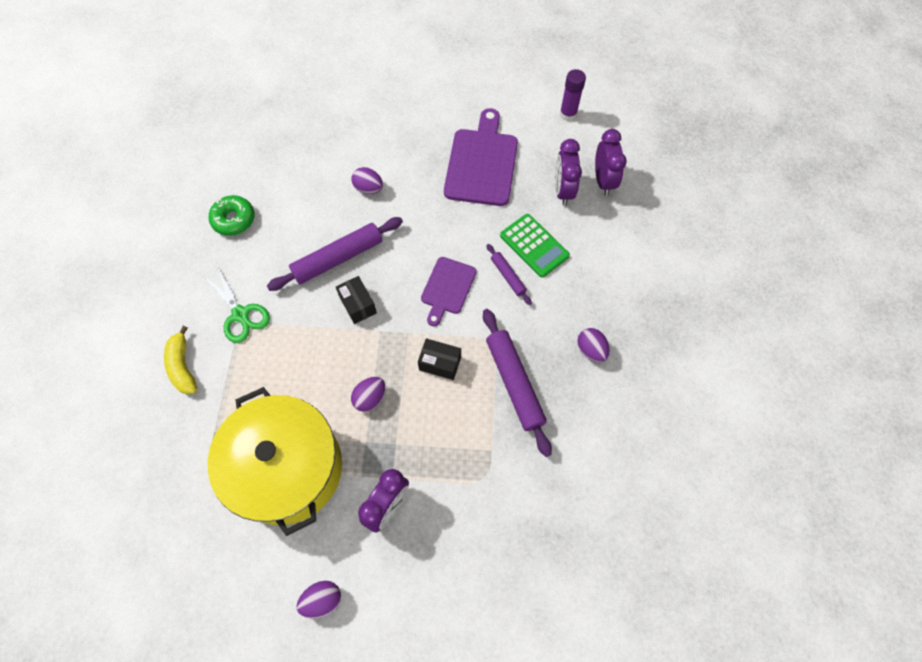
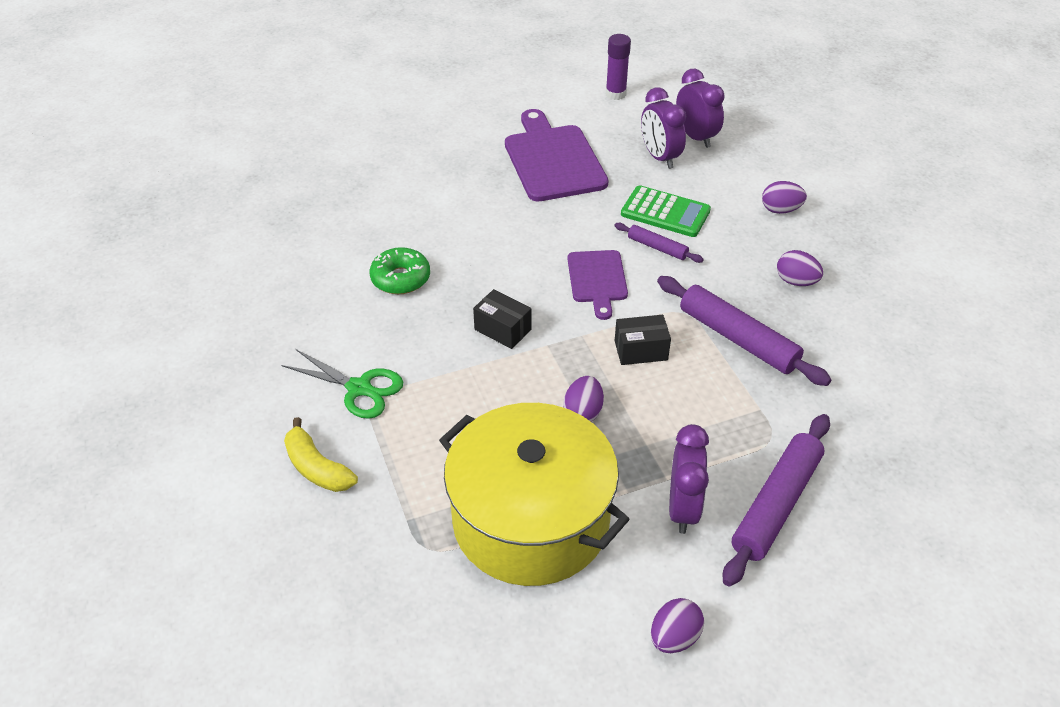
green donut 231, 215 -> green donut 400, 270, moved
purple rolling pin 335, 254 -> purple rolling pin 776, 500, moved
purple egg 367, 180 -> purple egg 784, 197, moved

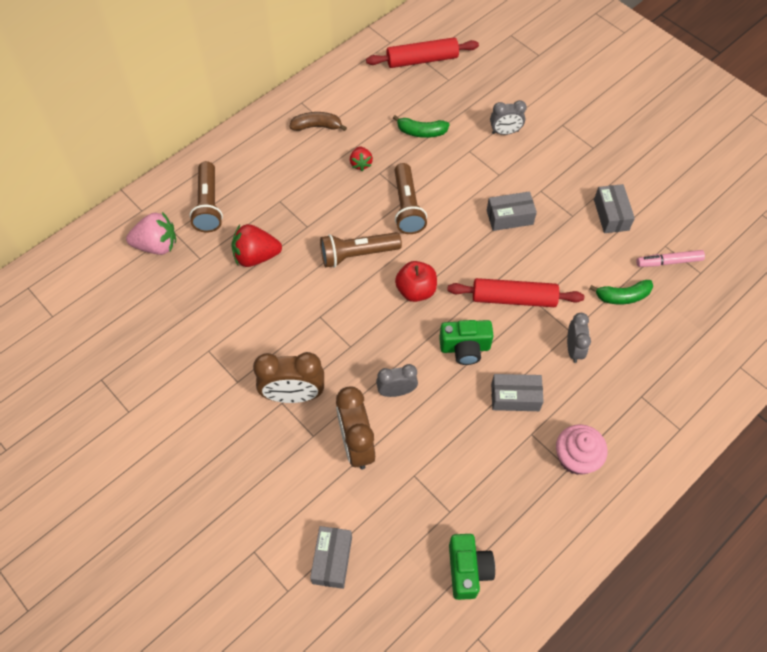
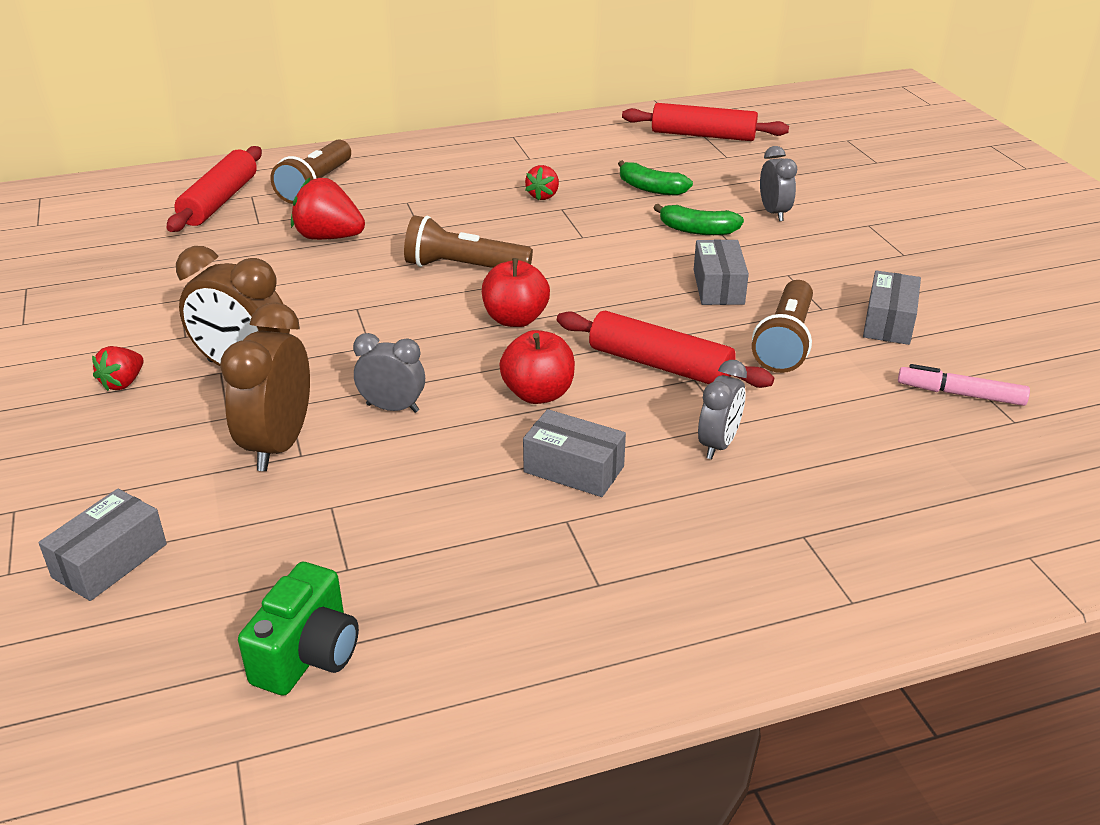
pink strawberry 151, 233 -> red rolling pin 214, 189
brown banana 318, 121 -> none
brown flashlight 410, 198 -> brown flashlight 782, 326, moved
green camera 466, 342 -> red apple 537, 367
grey box 512, 211 -> grey box 721, 272, 75 degrees clockwise
grey clock 508, 117 -> grey clock 778, 183, 120 degrees counterclockwise
pink cupcake 582, 449 -> none
green banana 621, 292 -> green banana 699, 219, moved
none -> red strawberry 118, 368

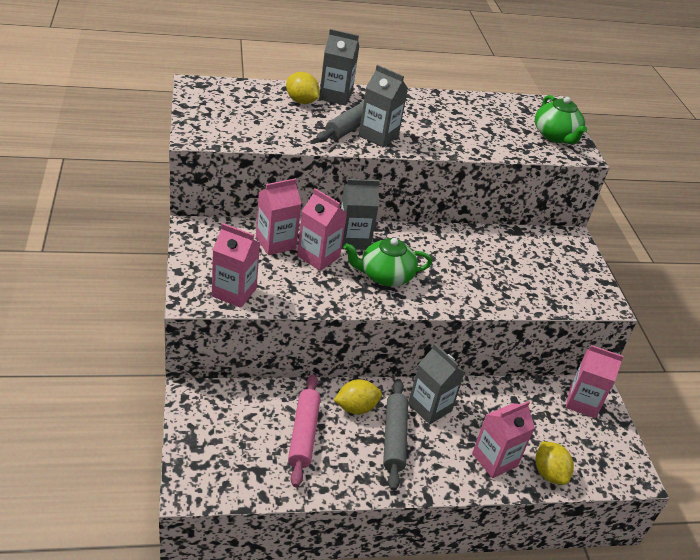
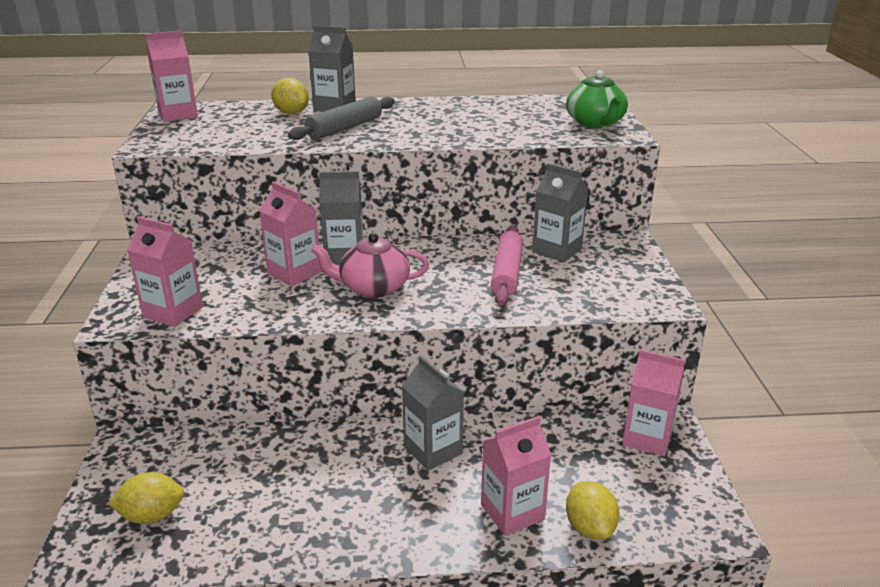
pink carton 278, 216 -> pink carton 171, 76, moved
pink rolling pin 304, 431 -> pink rolling pin 507, 265, moved
yellow lemon 358, 397 -> yellow lemon 146, 498, moved
green teapot 387, 262 -> pink teapot 370, 265
grey carton 383, 106 -> grey carton 560, 212, moved
grey rolling pin 395, 435 -> none

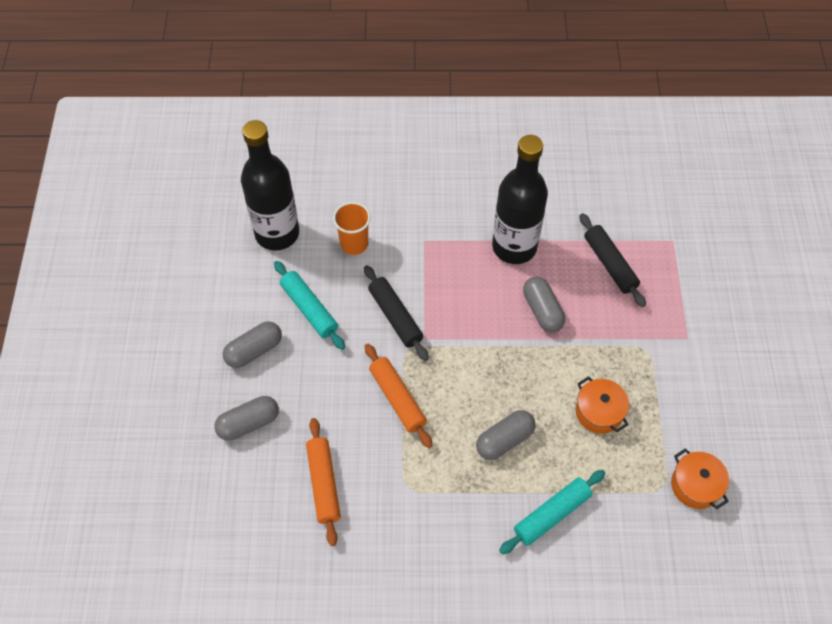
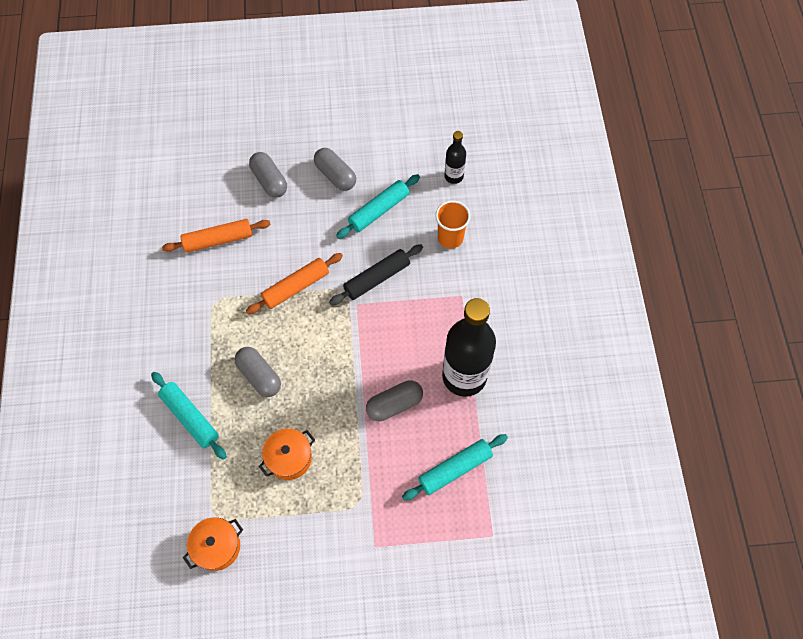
black bottle 270, 185 -> black bottle 455, 157, x0.48
black rolling pin 612, 260 -> turquoise rolling pin 455, 467

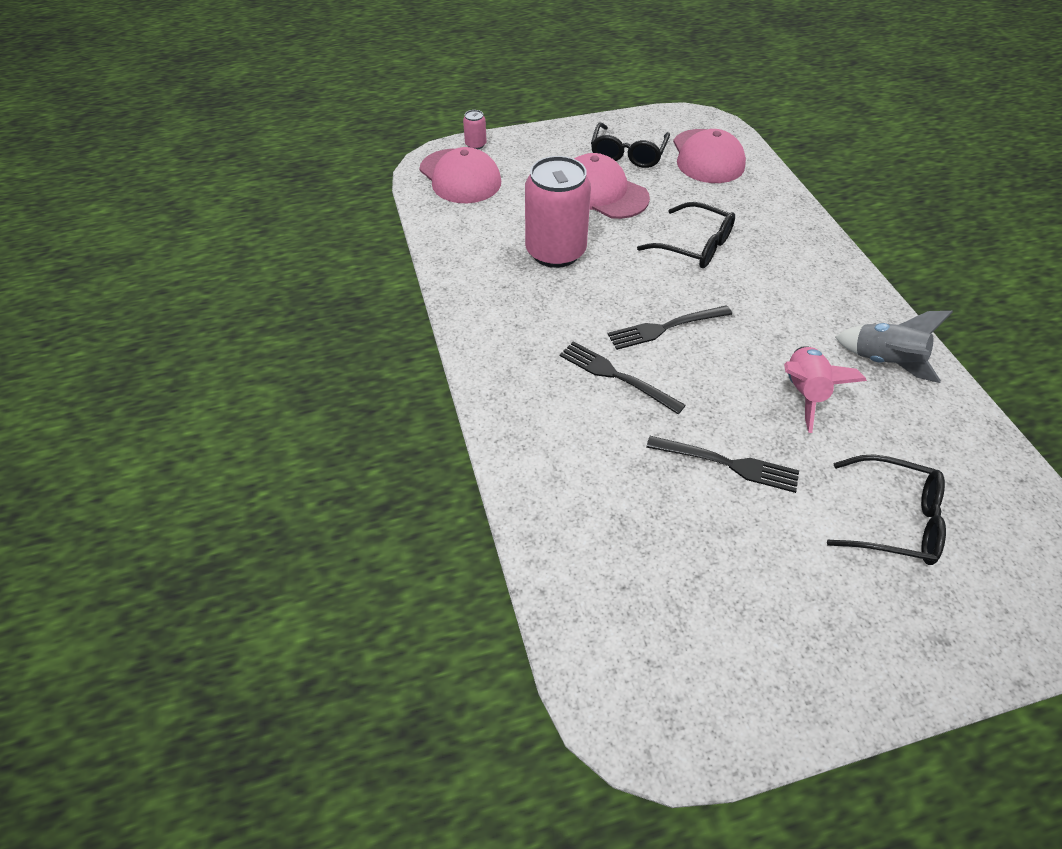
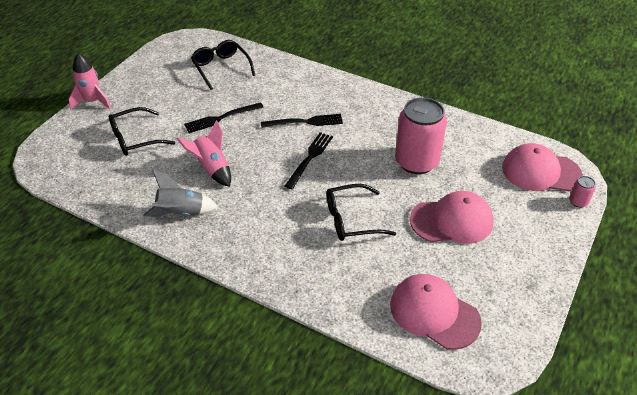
black glasses 630, 145 -> black glasses 223, 65, moved
none -> pink rocket 89, 81

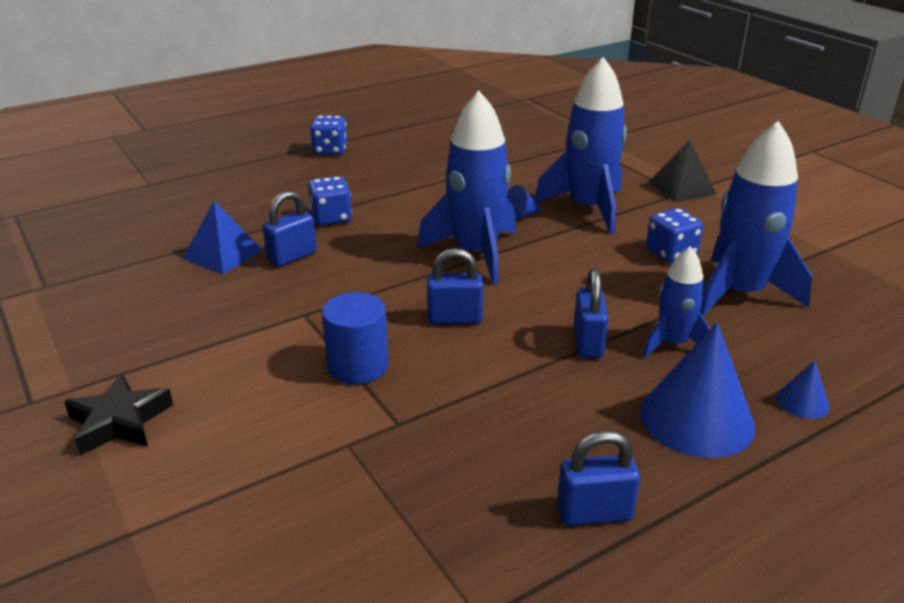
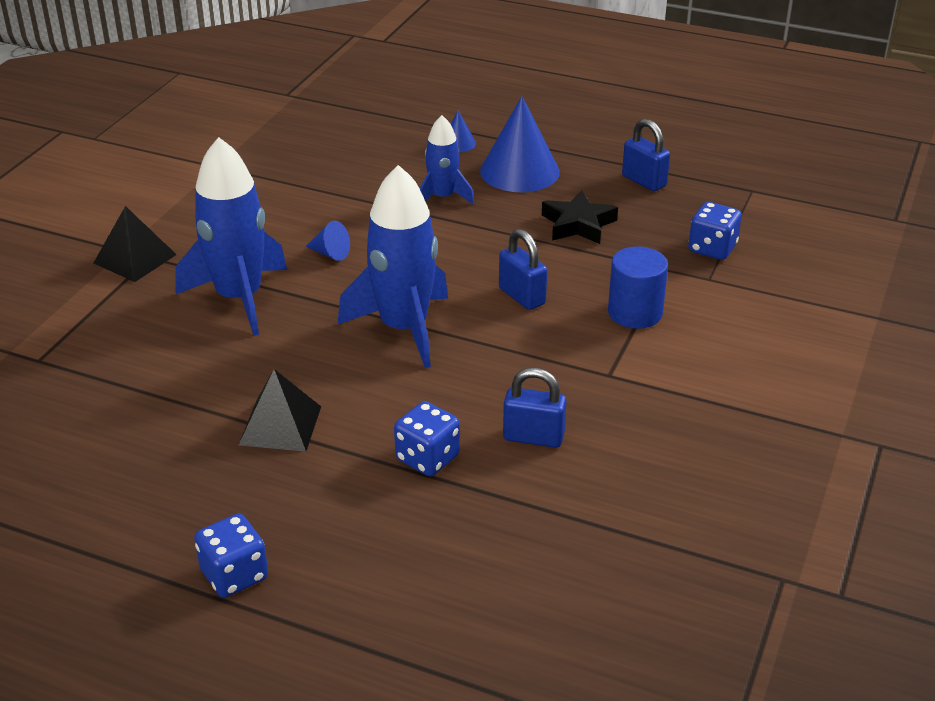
black star 118, 414 -> black star 580, 217, moved
blue pyramid 223, 237 -> none
blue cone 524, 202 -> blue cone 327, 241, moved
blue padlock 591, 313 -> none
blue dice 674, 235 -> blue dice 715, 231, moved
blue rocket 756, 218 -> none
none -> black pyramid 280, 410

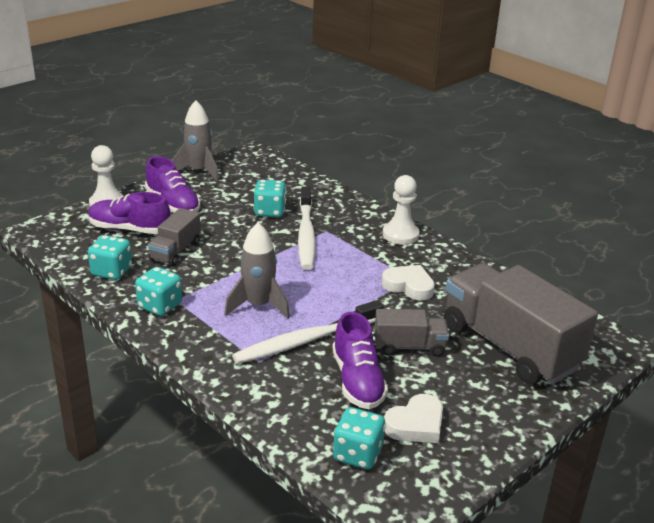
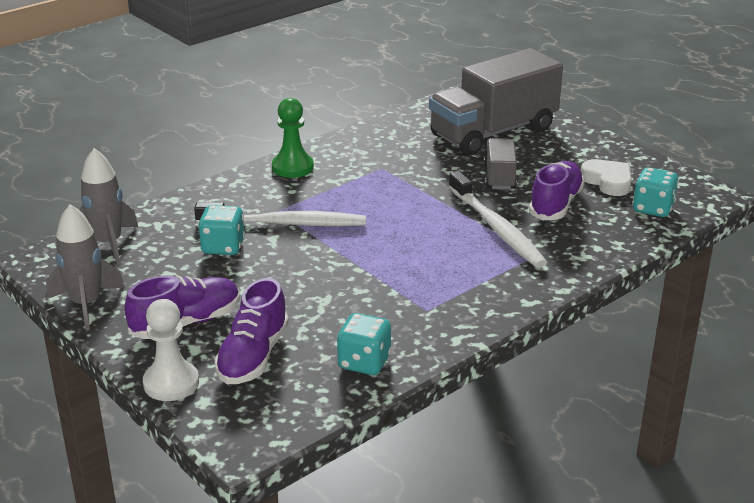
turquoise dice 158, 291 -> none
grey truck 174, 237 -> none
grey rocket 257, 270 -> grey rocket 108, 206, moved
purple shoe 360, 360 -> purple shoe 557, 190, 60 degrees counterclockwise
white heart 408, 283 -> none
white pawn 401, 210 -> green pawn 293, 138

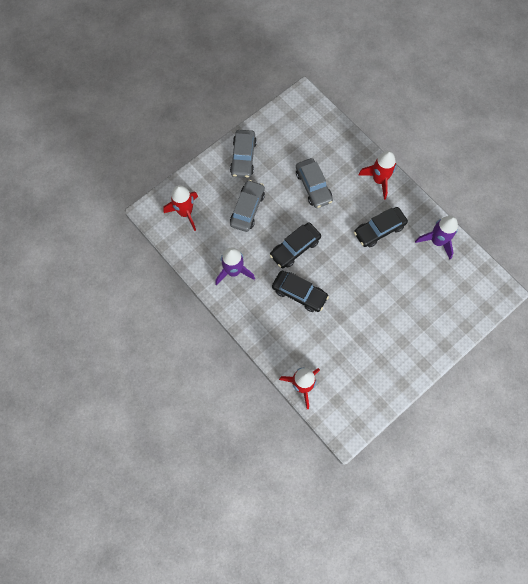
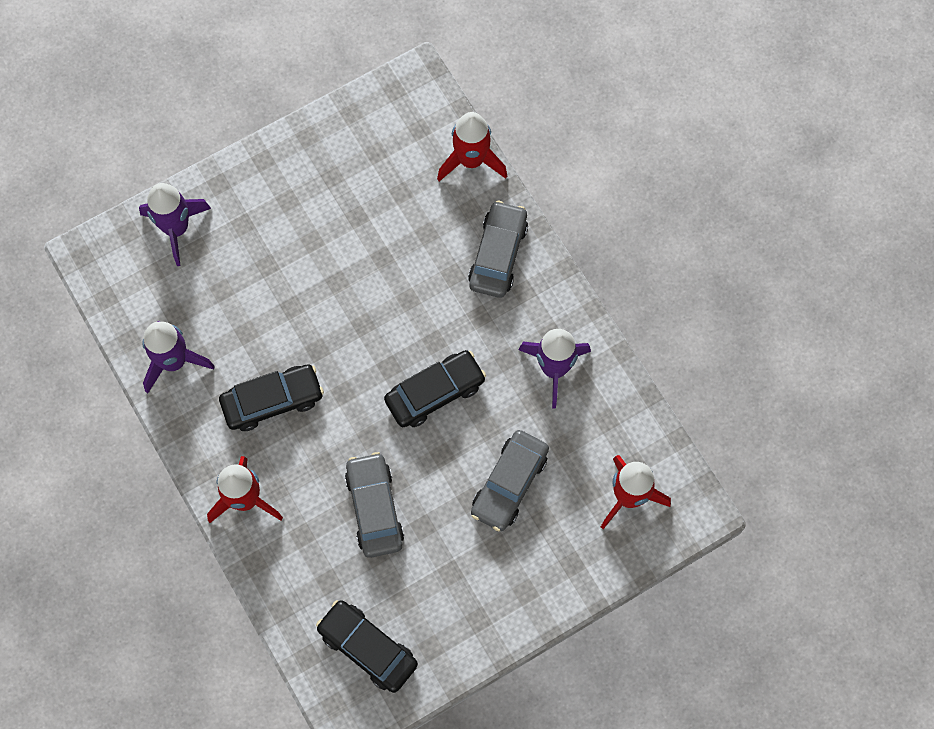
grey car 243, 154 -> grey car 498, 249, moved
black car 300, 291 -> black car 367, 646, moved
none -> purple rocket 175, 224

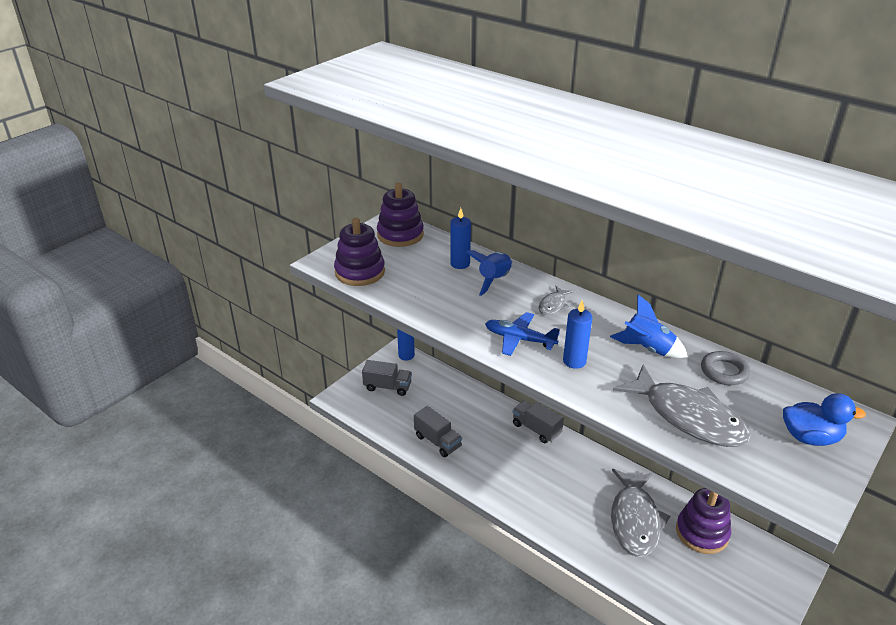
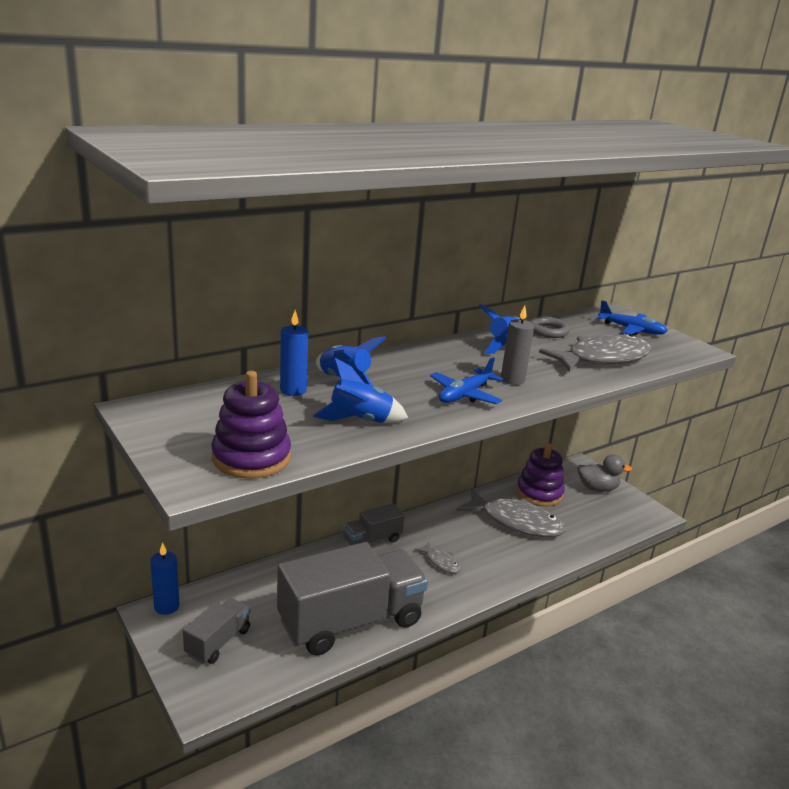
purple stacking toy 400, 215 -> none
grey truck 438, 431 -> grey truck 352, 598, x2.10
grey fish 556, 300 -> grey fish 437, 557, moved
blue candle 578, 334 -> grey candle 517, 345
blue duck 824, 419 -> blue plane 633, 317
none -> blue rocket 360, 390
none -> grey duck 605, 473

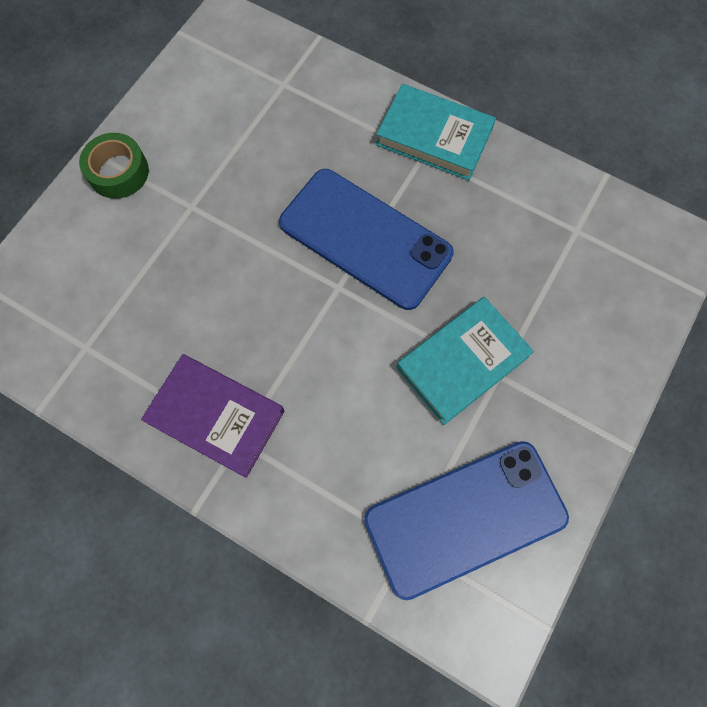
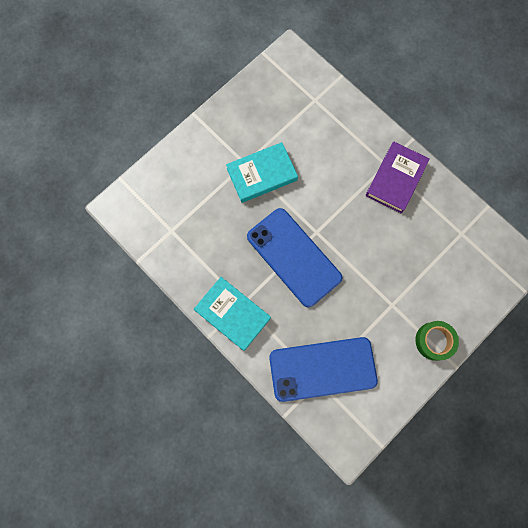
purple book 213, 416 -> purple book 398, 178, 75 degrees clockwise
blue phone 466, 520 -> blue phone 323, 369, moved

